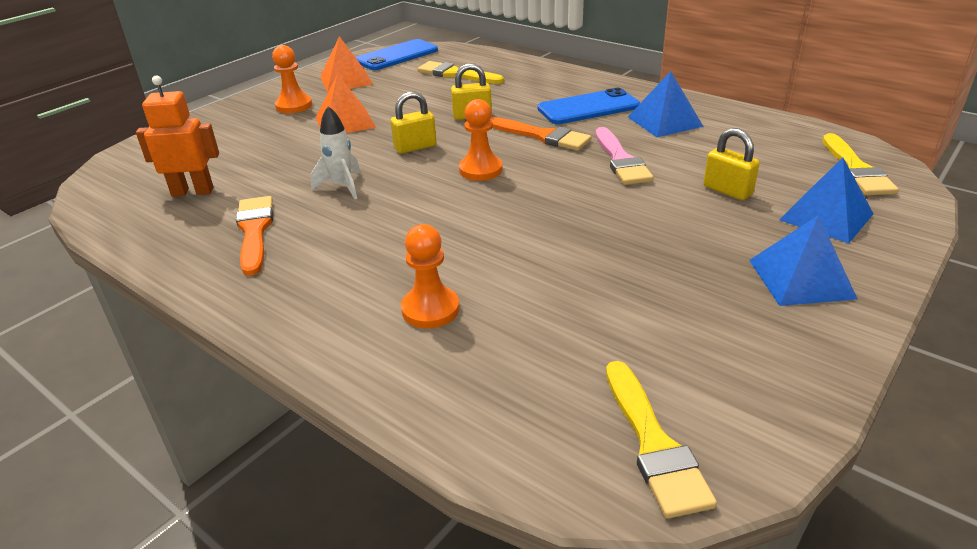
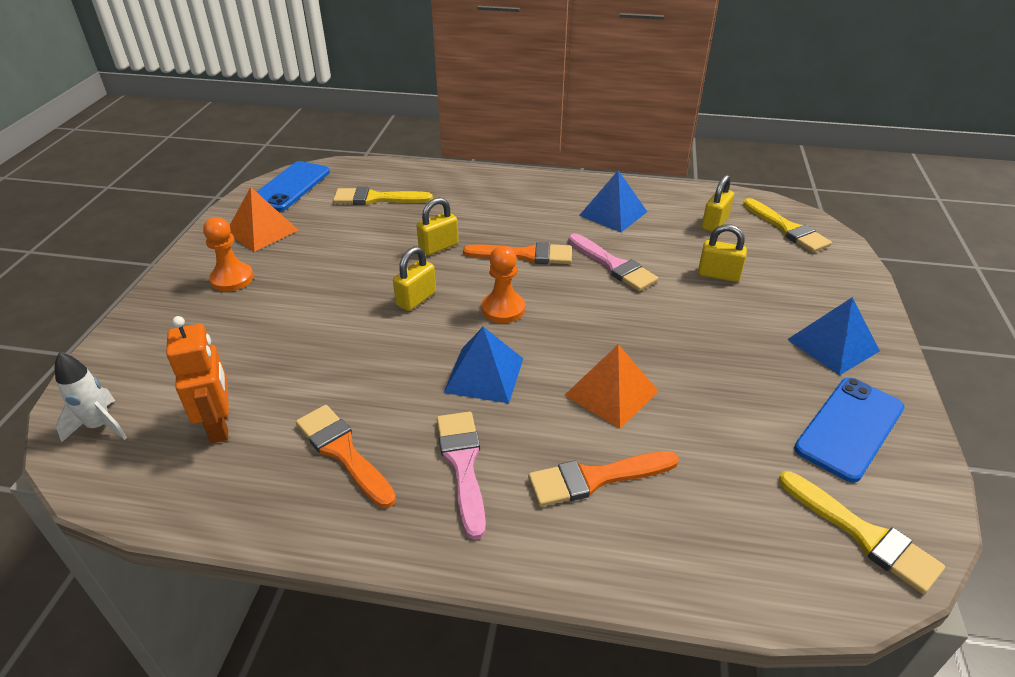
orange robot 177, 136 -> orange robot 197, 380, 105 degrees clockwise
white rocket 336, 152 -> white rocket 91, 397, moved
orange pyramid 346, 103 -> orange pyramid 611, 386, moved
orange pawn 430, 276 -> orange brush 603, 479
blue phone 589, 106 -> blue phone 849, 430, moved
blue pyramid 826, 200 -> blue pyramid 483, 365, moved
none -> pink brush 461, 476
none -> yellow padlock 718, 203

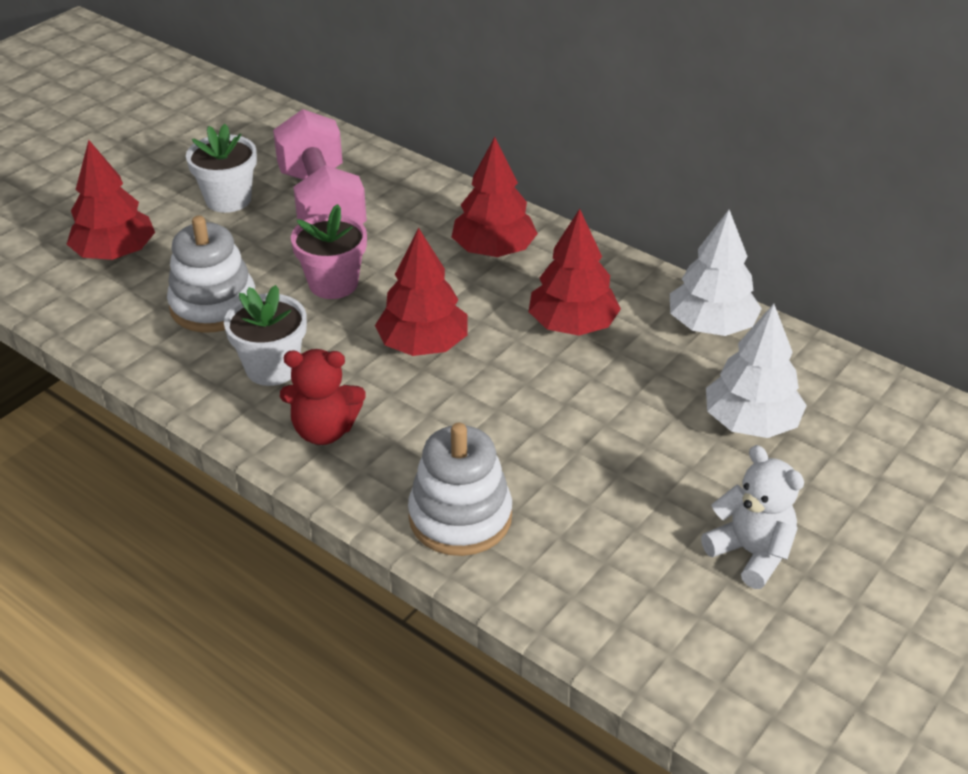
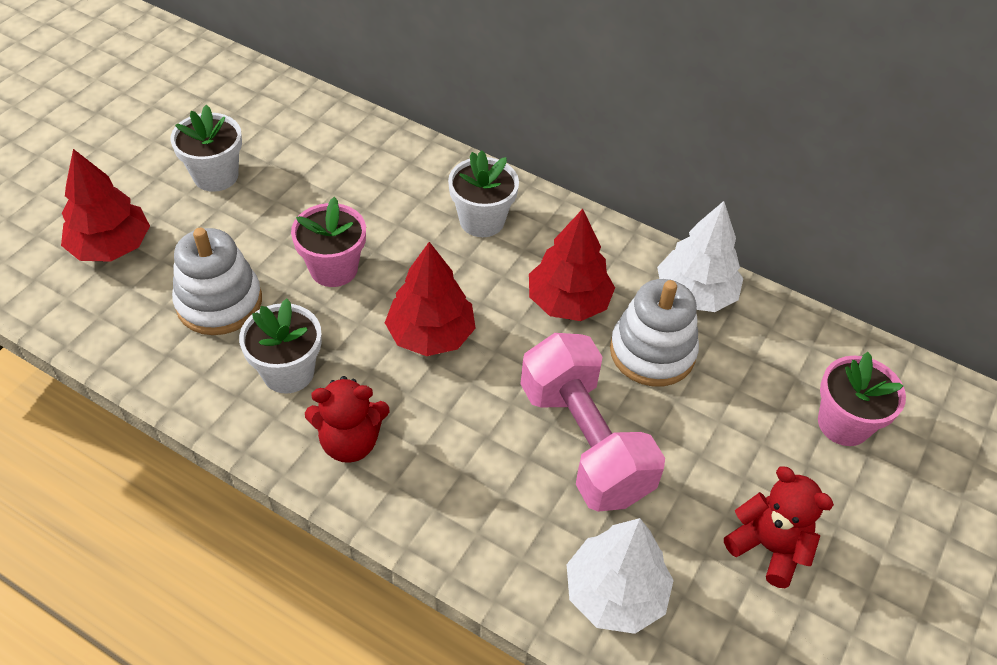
pink dumbbell 320, 166 -> pink dumbbell 593, 422, moved
white stacking toy 460, 489 -> white stacking toy 654, 332, moved
red tree 494, 197 -> white flower pot 483, 193
white teddy bear 752, 517 -> red teddy bear 779, 527
white tree 756, 371 -> white tree 620, 576, moved
none -> pink flower pot 862, 399

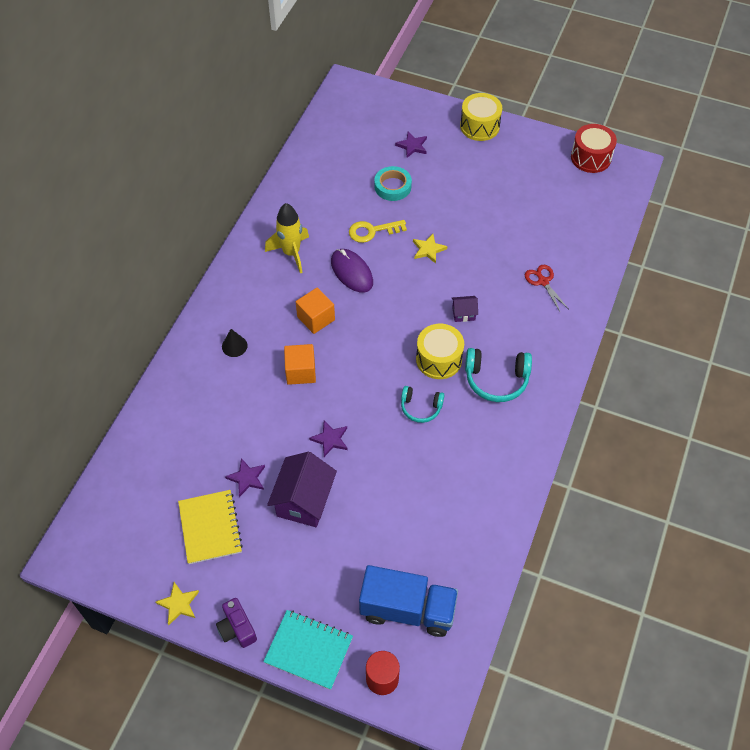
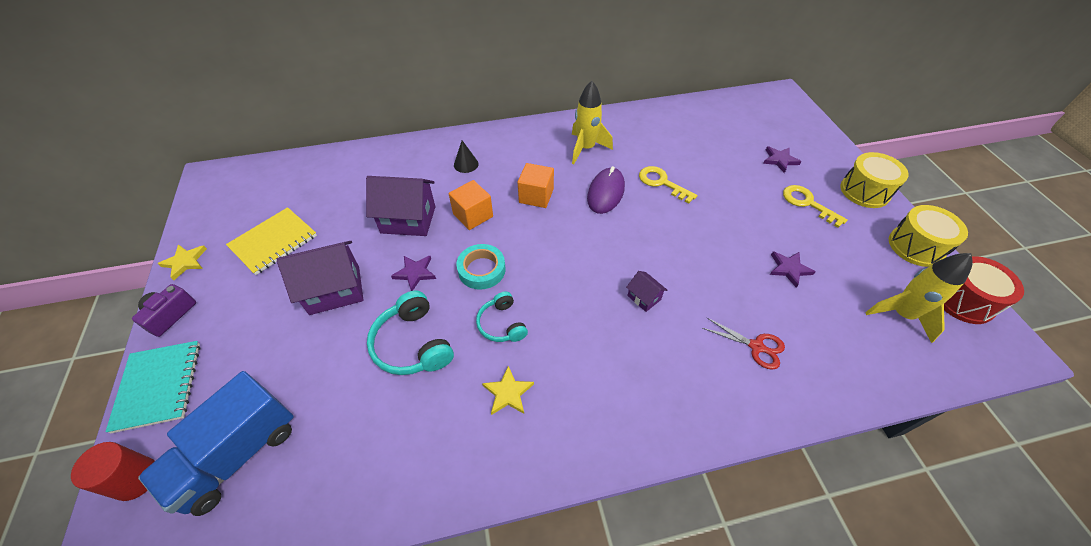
purple star 245, 477 -> purple star 793, 269, moved
blue truck 408, 601 -> blue truck 216, 443, 60 degrees clockwise
turquoise tape 393, 183 -> turquoise tape 481, 267, moved
yellow star 430, 249 -> yellow star 508, 390, moved
yellow drum 440, 351 -> yellow drum 928, 236, moved
turquoise headphones 498, 375 -> turquoise headphones 410, 333, moved
red scissors 547, 288 -> red scissors 743, 344, 90 degrees clockwise
none -> purple house 400, 206
none -> yellow key 815, 206
none -> yellow rocket 919, 298

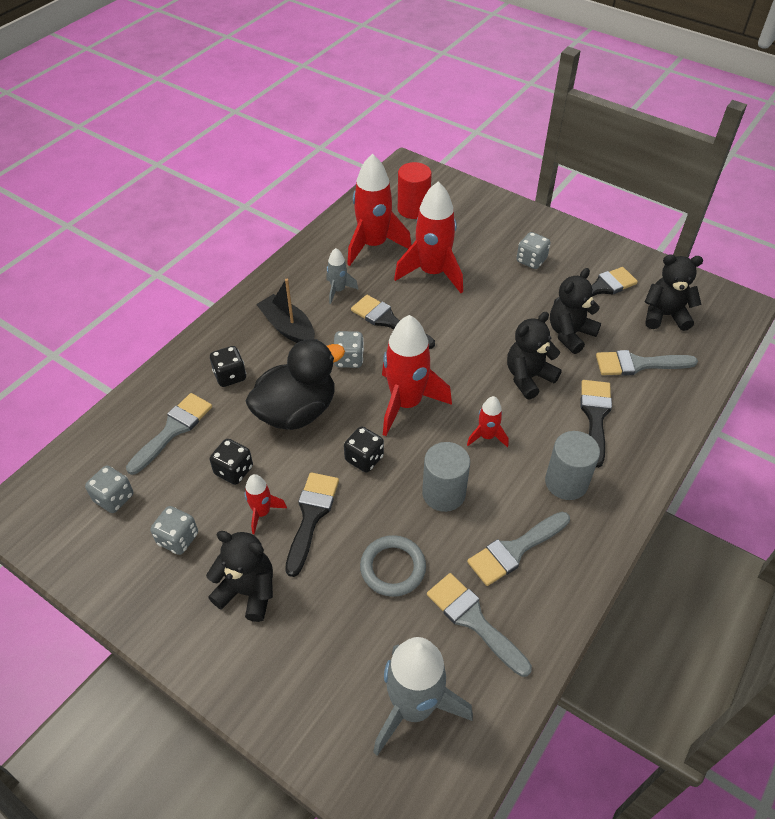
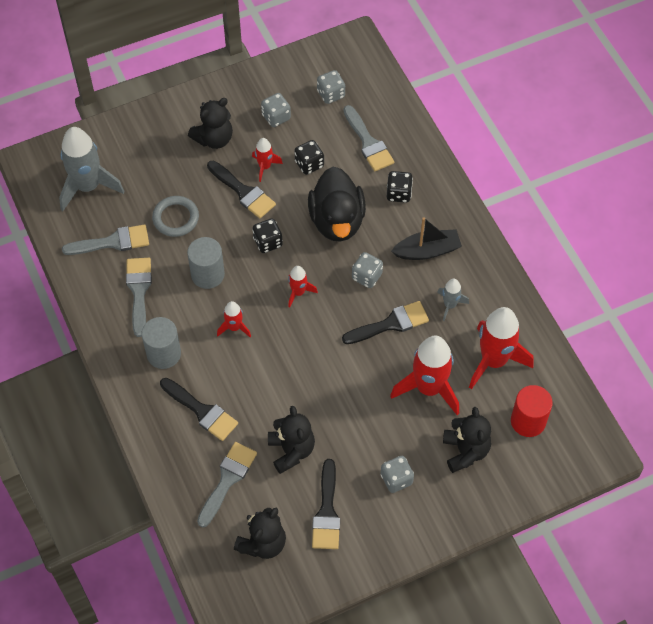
red rocket 417, 375 -> red rocket 303, 287, x0.50
black teddy bear 534, 356 -> black teddy bear 467, 440, moved

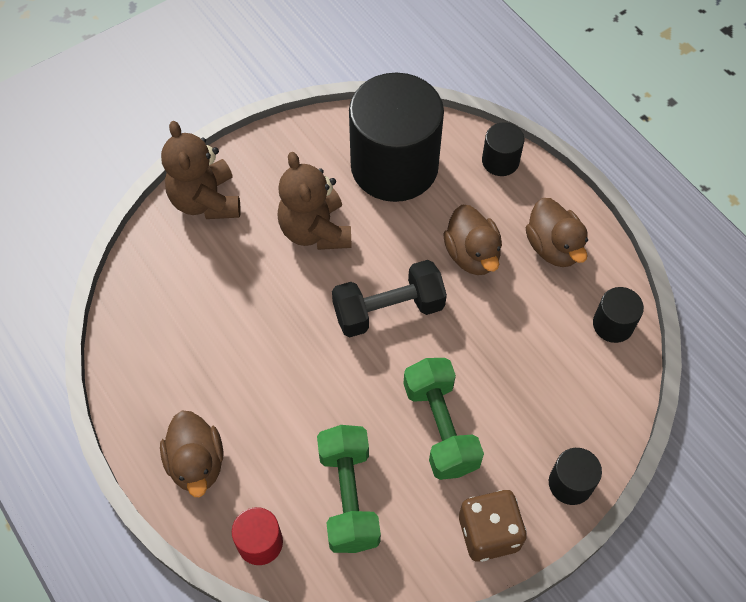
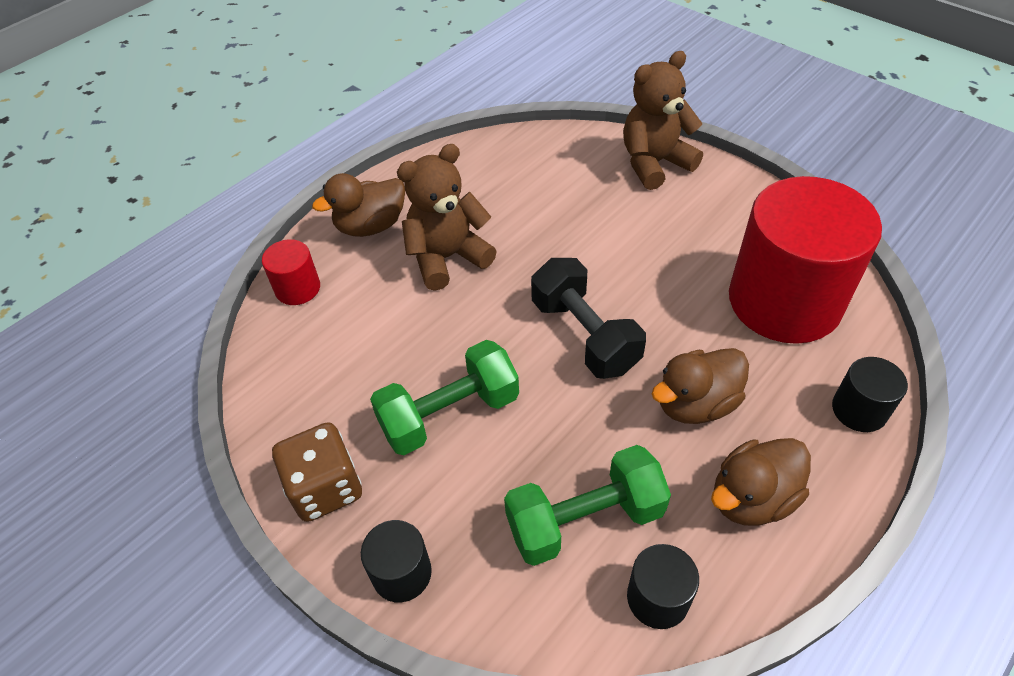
brown teddy bear 314, 201 -> brown teddy bear 447, 217, moved
green dumbbell 349, 489 -> green dumbbell 587, 505, moved
black cylinder 396, 137 -> red cylinder 805, 260

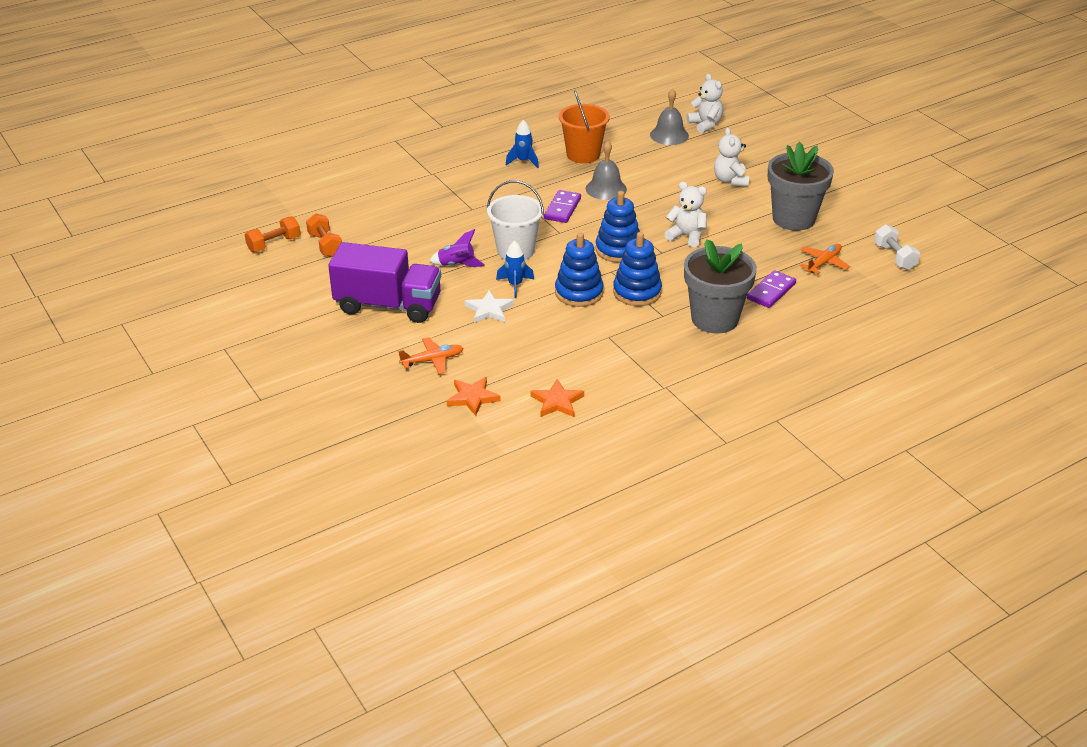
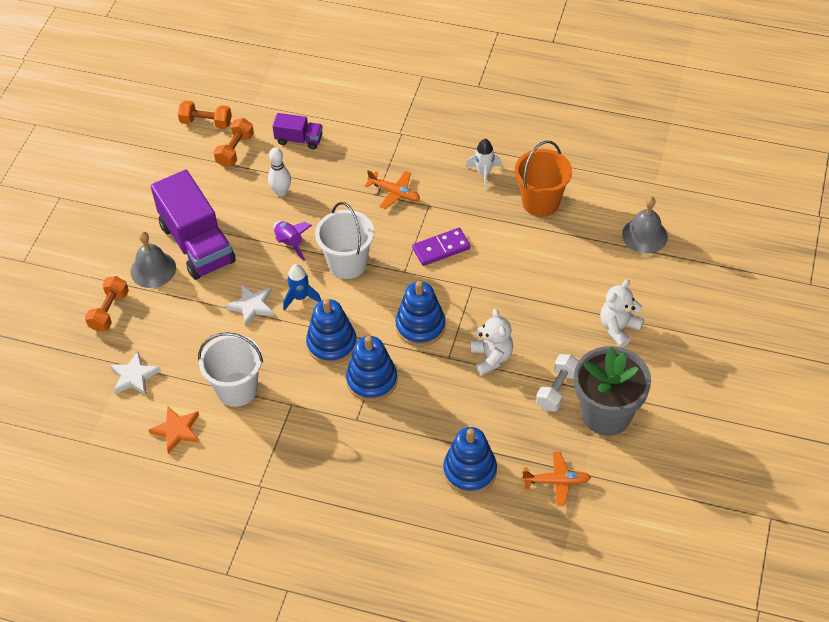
orange plane 430, 355 -> orange plane 392, 189, moved
orange star 474, 396 -> white star 135, 373
blue rocket 522, 144 -> white rocket 484, 164
grey bell 606, 170 -> grey bell 153, 260, moved
grey flower pot 720, 286 -> none
white teddy bear 704, 103 -> none
purple domino 771, 289 -> blue stacking toy 470, 460
white dumbbell 897, 247 -> white dumbbell 557, 382, moved
none -> orange dumbbell 107, 304
none -> white bucket 230, 369
none -> white bowling pin 279, 171
none -> purple truck 297, 131

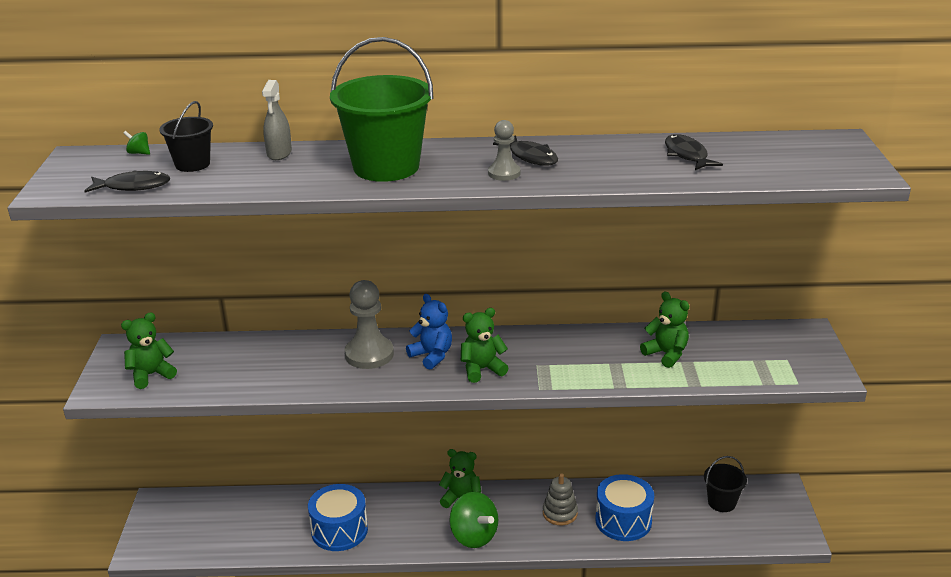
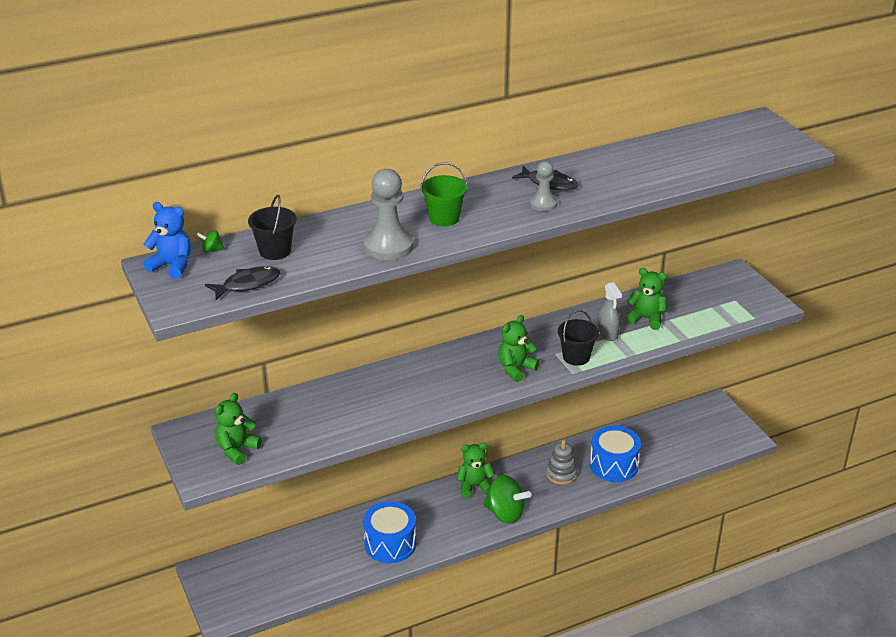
grey spray bottle 277, 120 -> grey spray bottle 609, 311, moved
green bucket 382, 109 -> green bucket 444, 194, x0.53
grey pawn 369, 324 -> grey pawn 389, 214, moved
blue teddy bear 429, 332 -> blue teddy bear 167, 240, moved
black fish 694, 152 -> none
black bucket 725, 484 -> black bucket 578, 338, moved

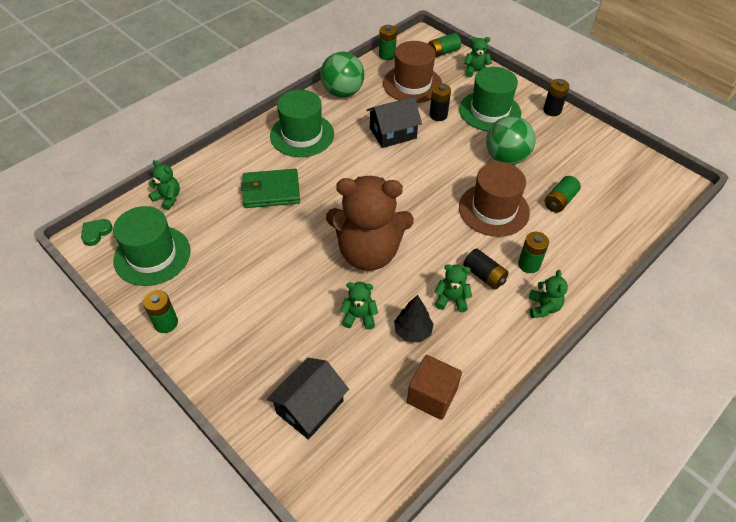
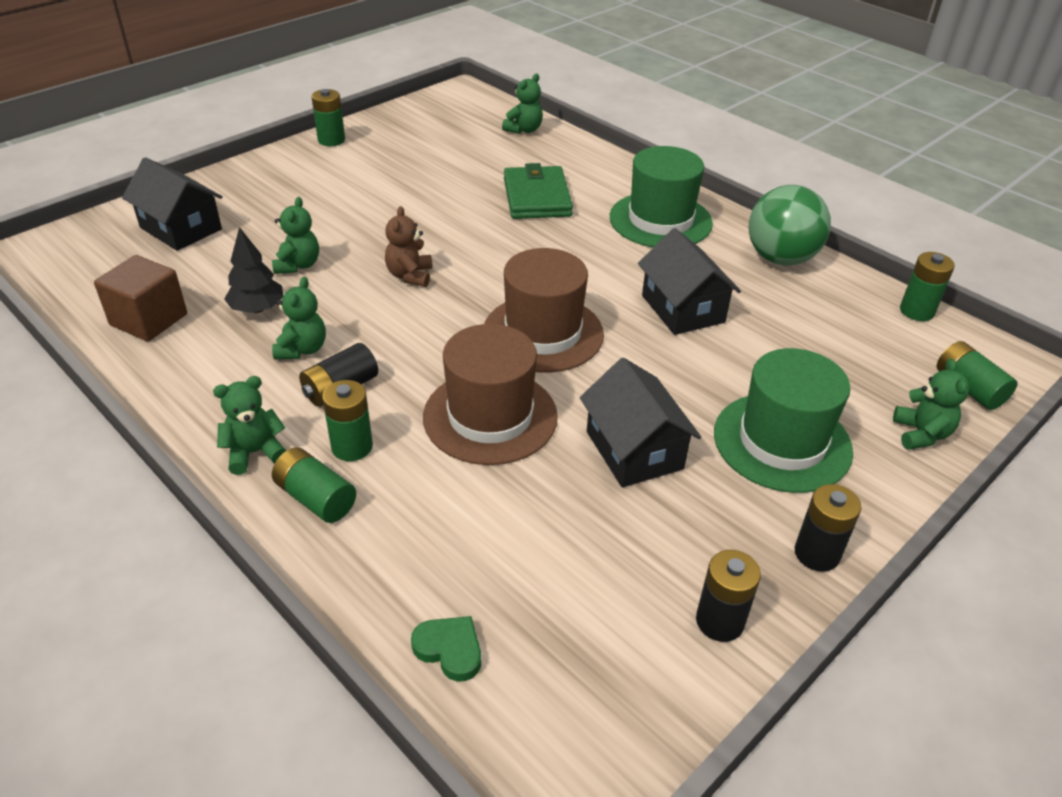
green heart 97, 232 -> green heart 446, 648, moved
green hat 152, 246 -> none
brown teddy bear 370, 223 -> brown teddy bear 409, 246, x0.41
brown hat 412, 72 -> brown hat 544, 310, moved
black battery 440, 102 -> black battery 728, 596, moved
green ball 511, 140 -> black house 640, 422
green teddy bear 548, 294 -> green teddy bear 249, 425, 150 degrees clockwise
green battery 563, 194 -> green battery 314, 485, moved

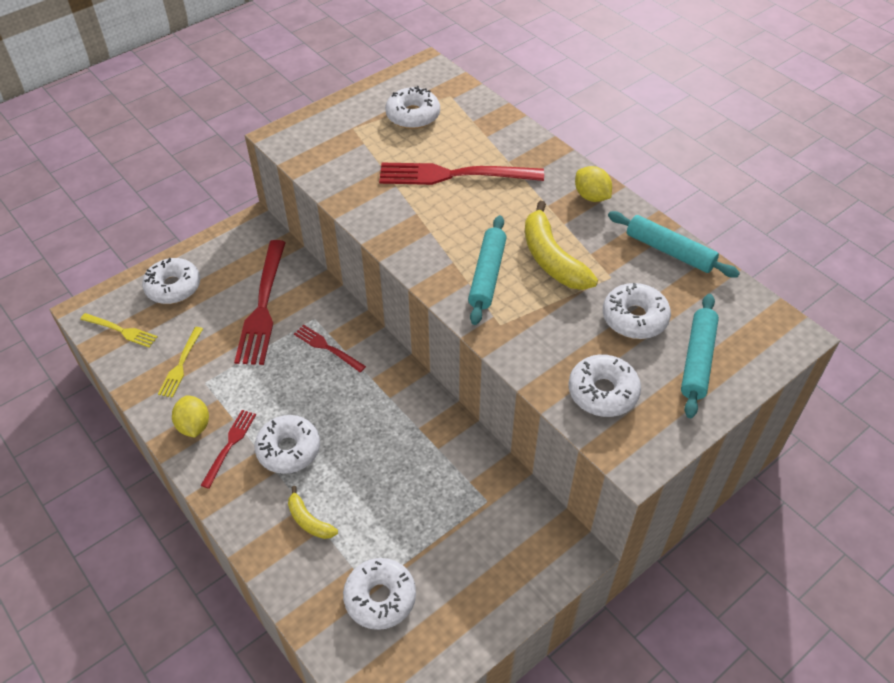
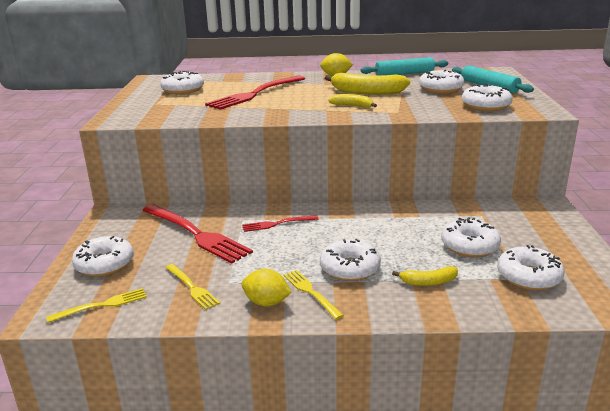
red fork 228, 449 -> yellow fork 313, 295
turquoise rolling pin 487, 270 -> yellow banana 353, 101
none -> white donut 471, 237

